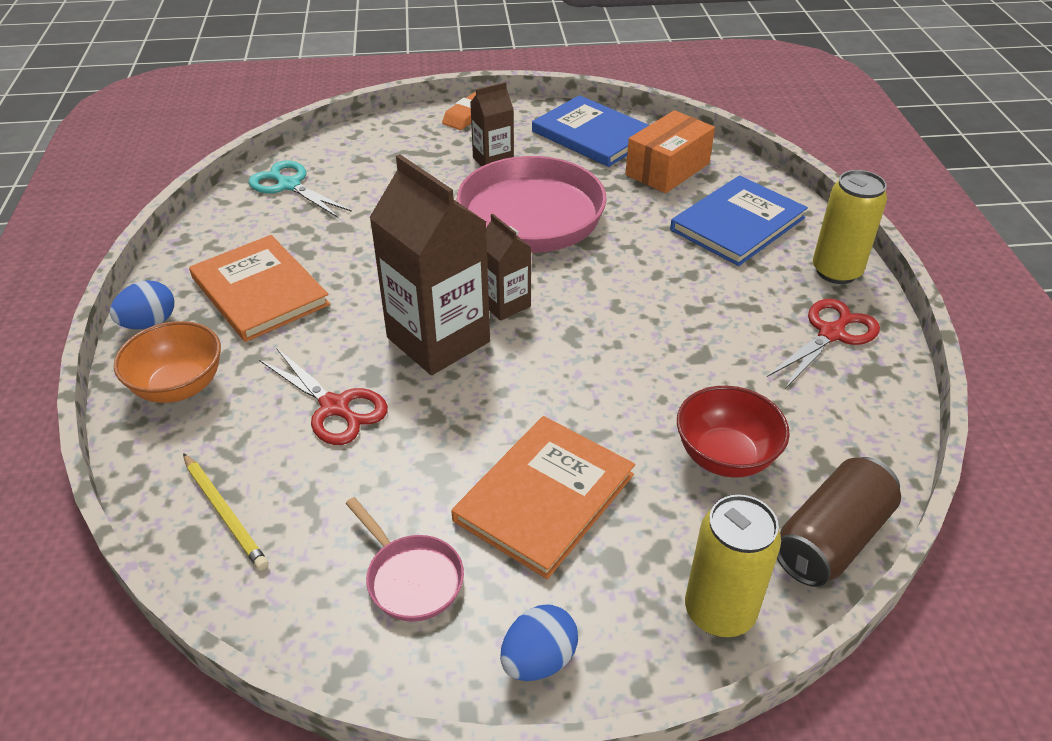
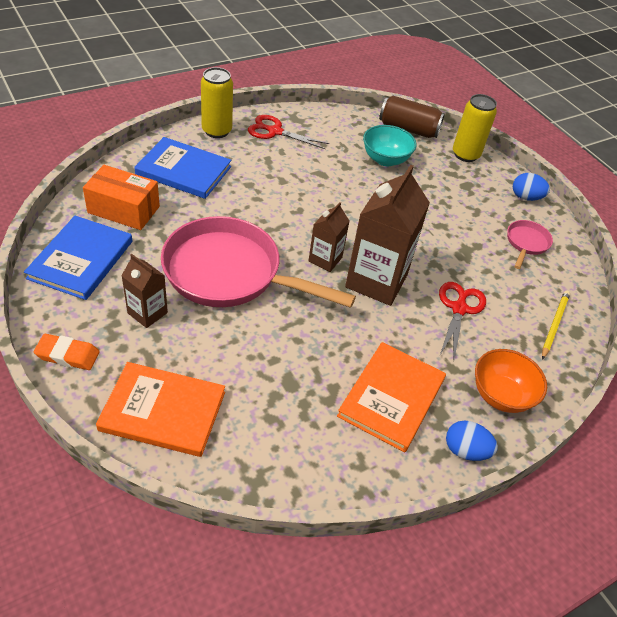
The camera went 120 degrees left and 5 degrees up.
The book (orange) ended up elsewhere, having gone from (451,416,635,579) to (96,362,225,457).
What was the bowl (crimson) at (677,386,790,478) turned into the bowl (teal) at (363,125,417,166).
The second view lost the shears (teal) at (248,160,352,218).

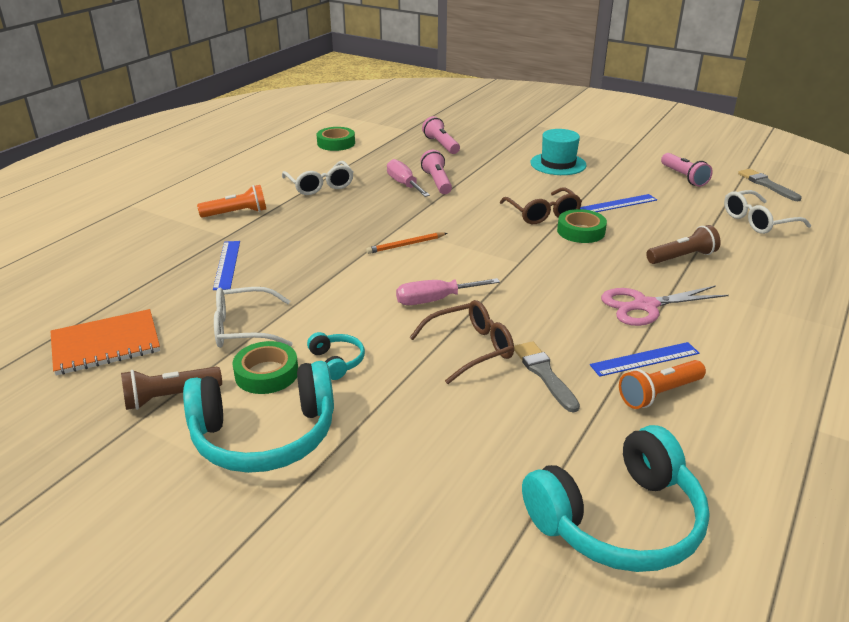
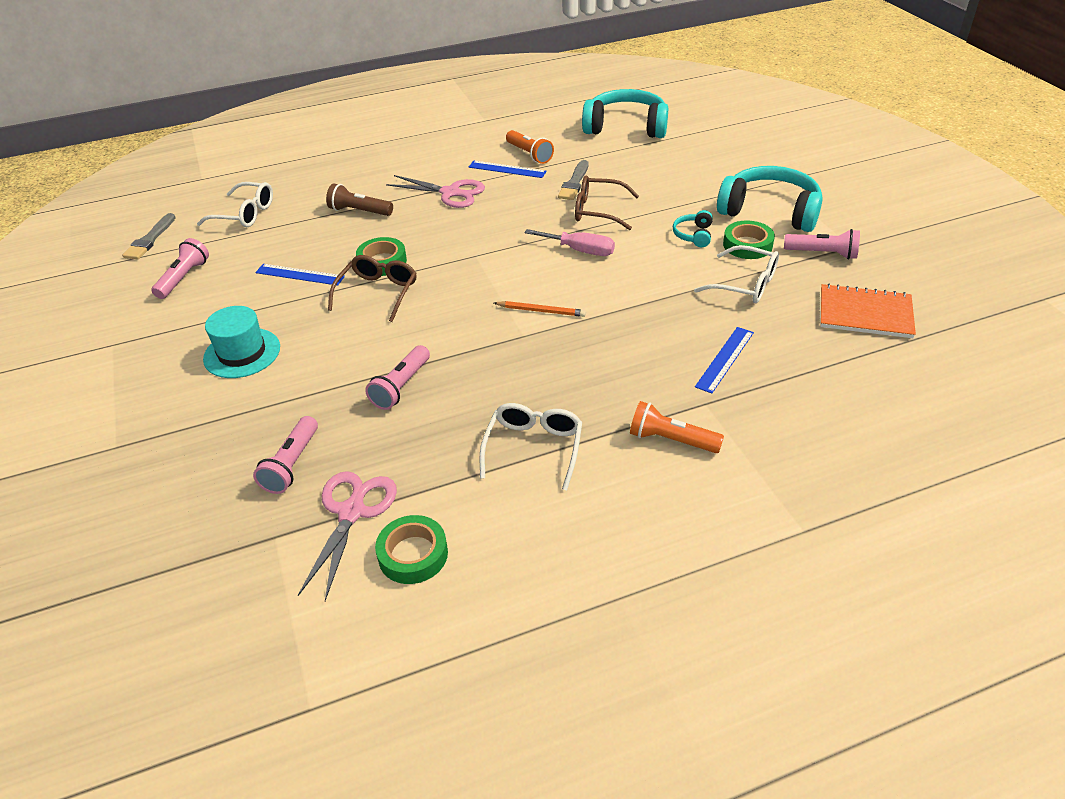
The camera went 140 degrees left and 10 degrees up.
The second view gained the shears (rosy) at (298,471,397,601).
The torch (orange) at (619,360,706,409) ended up facing another way, 45 degrees clockwise from before.
What was the torch (dark brown) at (121,366,222,410) turned into the torch (rosy) at (784,229,860,259).
The second view lost the screwdriver (rosy) at (387,159,430,197).

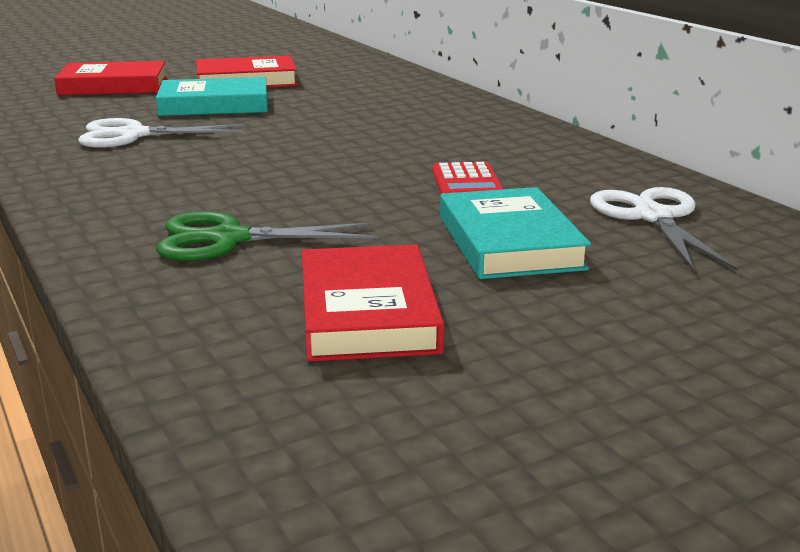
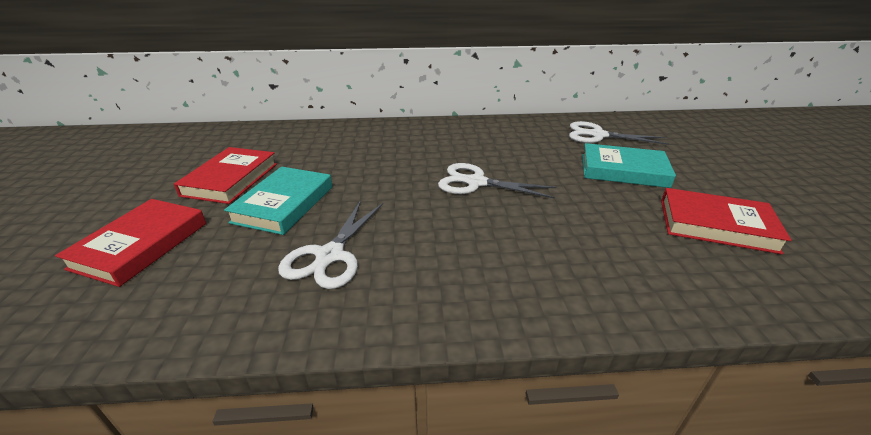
The camera went 65 degrees left and 10 degrees up.
The second view gained the shears (snow-white) at (438,163,556,199).
The second view lost the shears (emerald) at (156,211,377,261).
The second view lost the calculator (crimson) at (432,162,503,194).

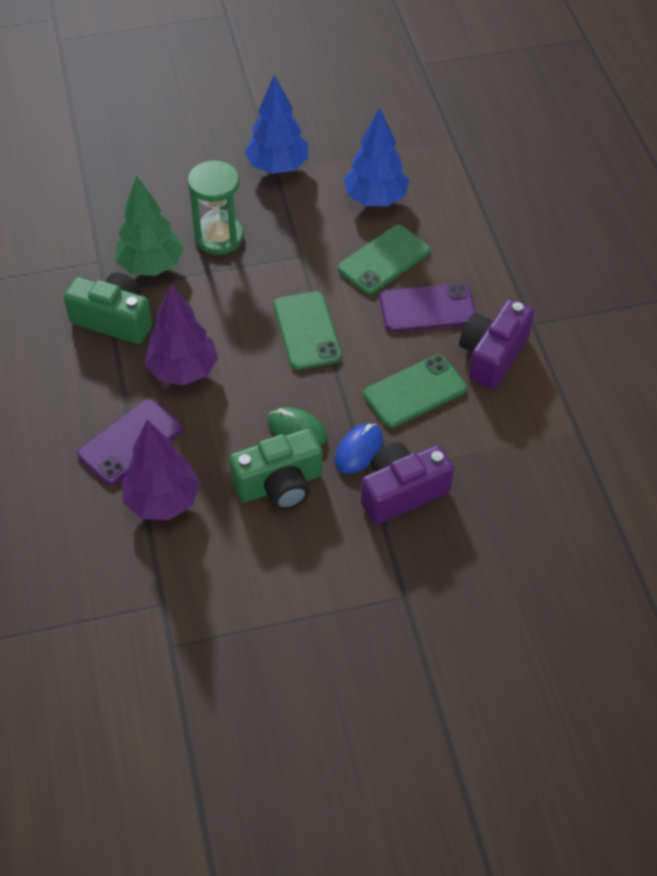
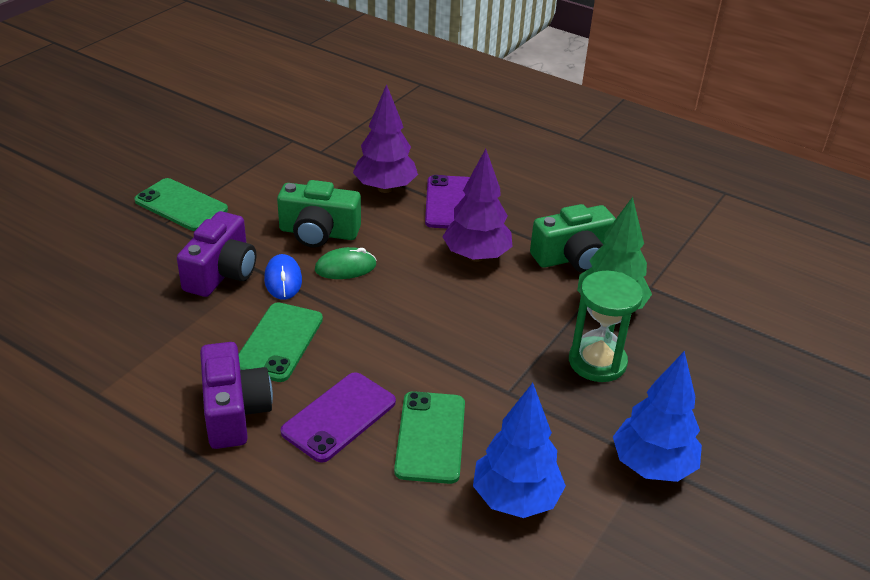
The camera went 135 degrees right and 15 degrees down.
The smartphone (emerald) ended up elsewhere, having gone from (274,291,342,370) to (134,178,228,231).
The compact camera (emerald) at (229,428,322,510) ended up facing another way, 105 degrees counterclockwise from before.

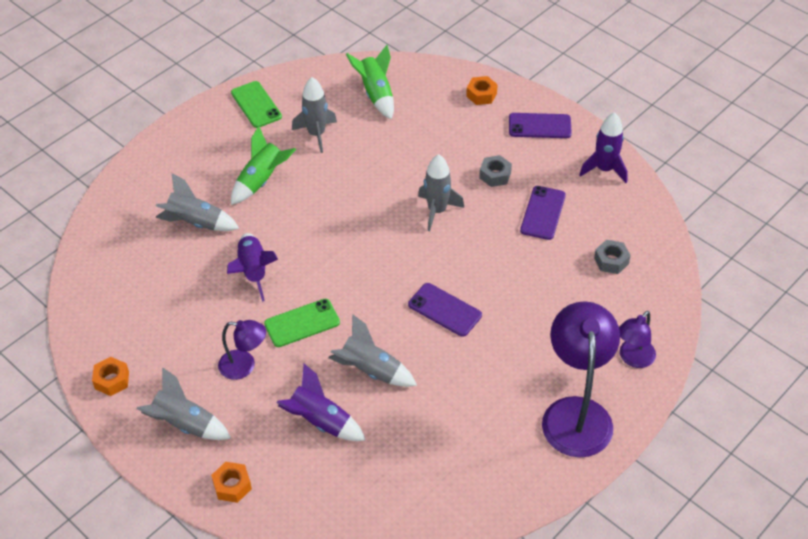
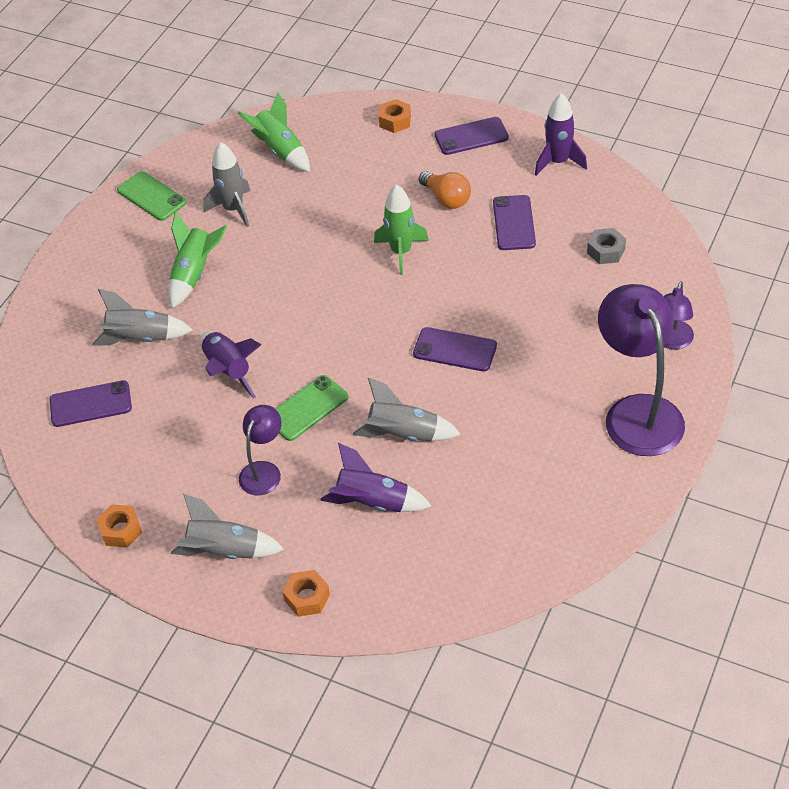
The camera went 15 degrees left and 0 degrees up.
The second view gained the smartphone (purple) at (50,380,132,427).
The reading lamp (purple) at (218,320,266,380) ended up facing another way, 60 degrees counterclockwise from before.
What was the spaceship (grey) at (418,154,464,231) turned into the spaceship (emerald) at (374,184,429,275).
Where the hex nut (grey) stood at (479,155,512,187), the bulb (orange) came to stand at (418,171,471,209).

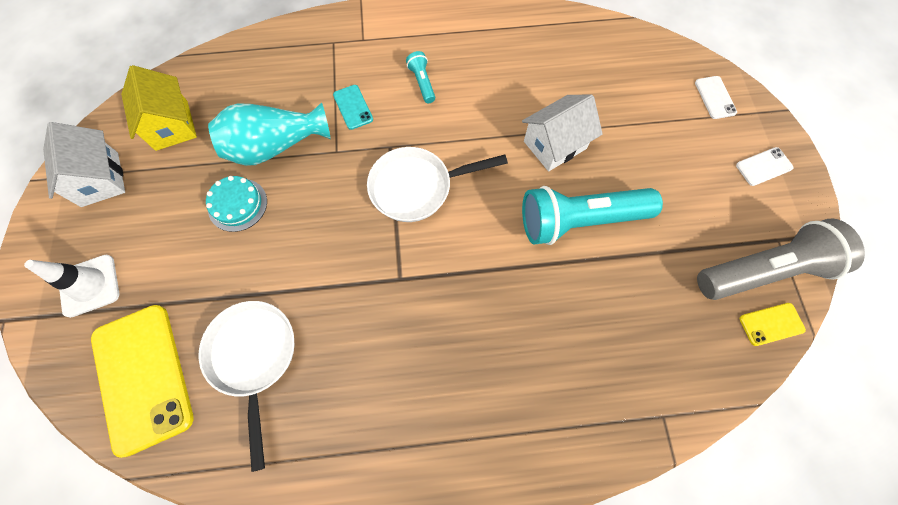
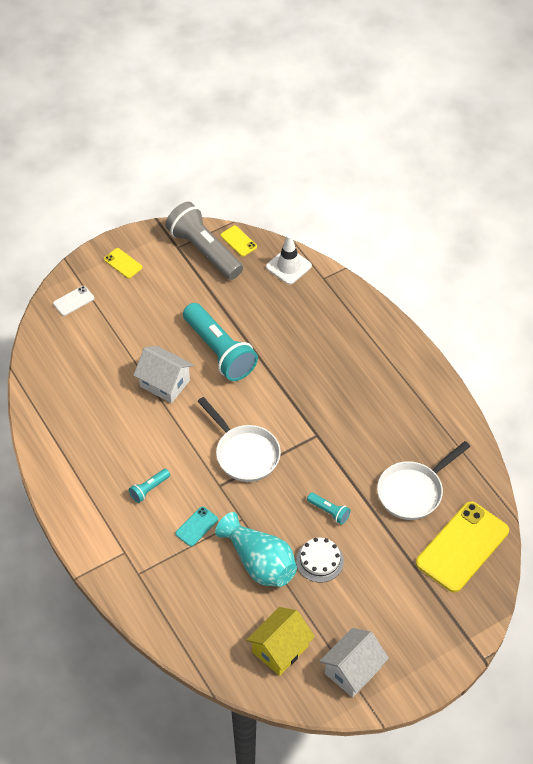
The camera went 115 degrees left and 15 degrees down.
What was the smartphone (snow-white) at (736,147,793,186) turned into the smartphone (yellow) at (104,248,142,278).
The safety cone (snow-white) ended up elsewhere, having gone from (24,255,119,318) to (266,234,312,285).
What was the cake (teal) at (206,176,267,232) turned into the cake (snow-white) at (296,538,344,582).
The second view gained the torch (teal) at (307,493,350,525).

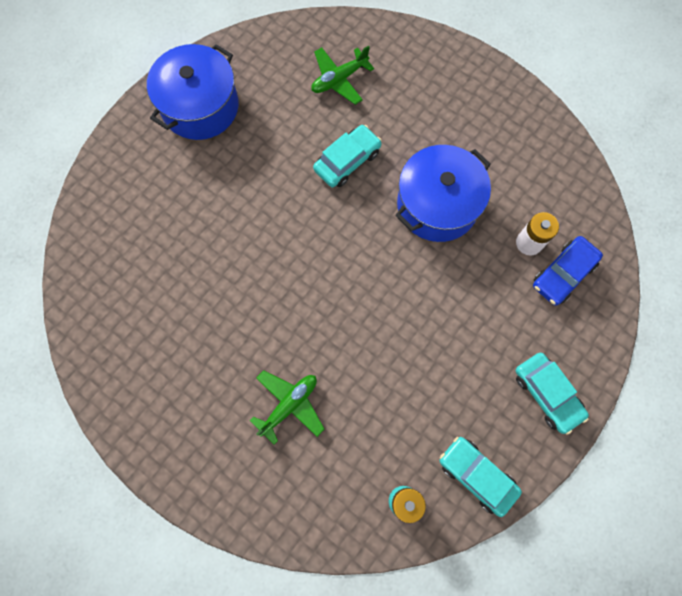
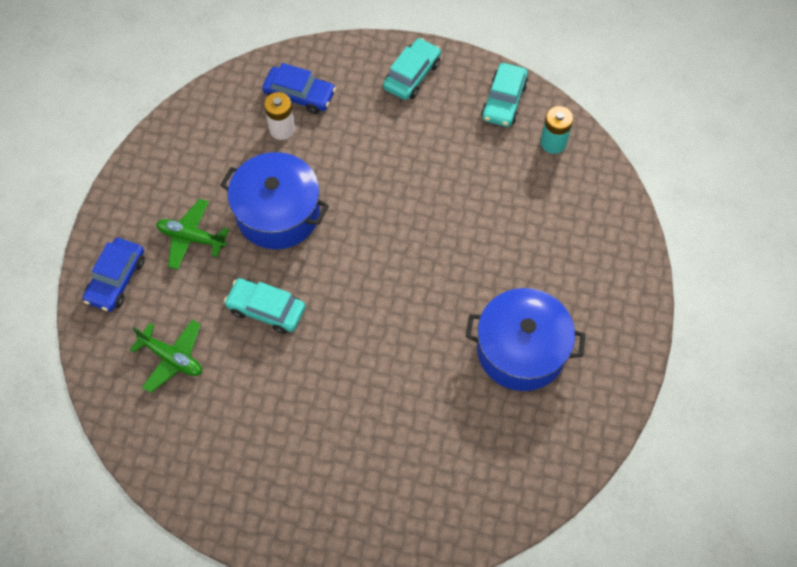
The camera went 115 degrees left and 10 degrees down.
The second view gained the car (cobalt) at (83,238,145,312).
The plane (emerald) ended up elsewhere, having gone from (250,370,324,445) to (156,199,229,270).
The cooking pot (cobalt) ended up elsewhere, having gone from (147,44,239,140) to (466,288,586,391).

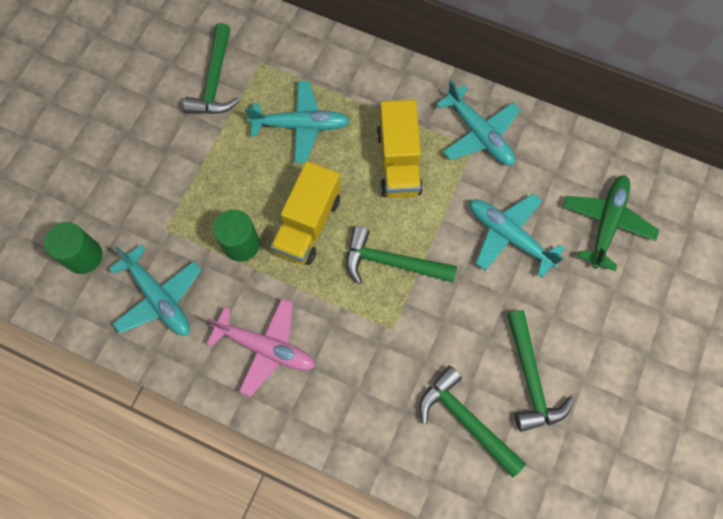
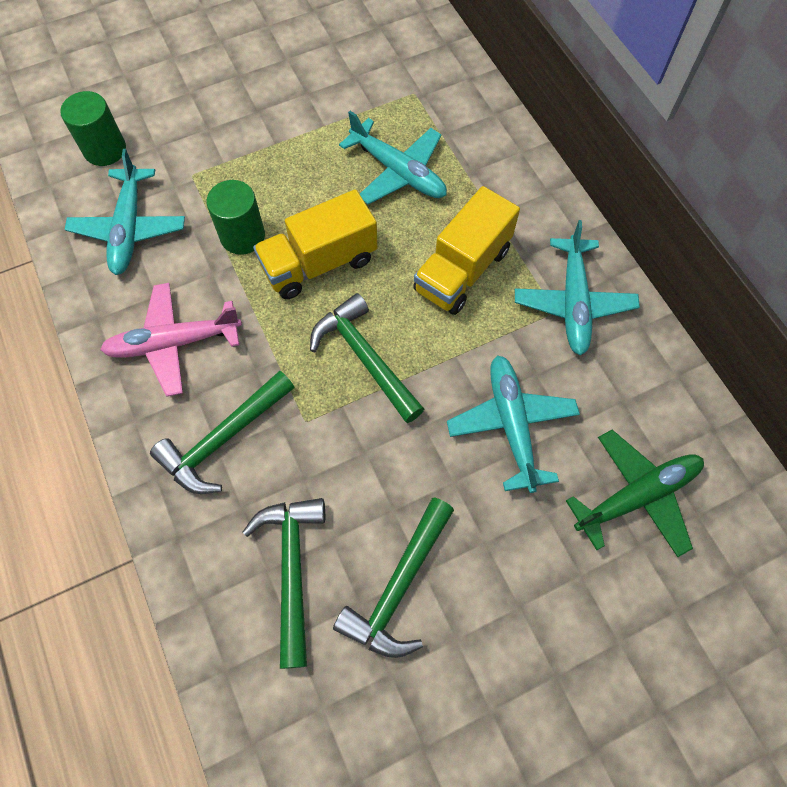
The camera went 40 degrees right and 5 degrees down.
The plane (rosy) at (207,298,315,397) ended up facing another way, 105 degrees clockwise from before.
The hammer (emerald) ended up elsewhere, having gone from (183,23,239,114) to (150,371,294,494).

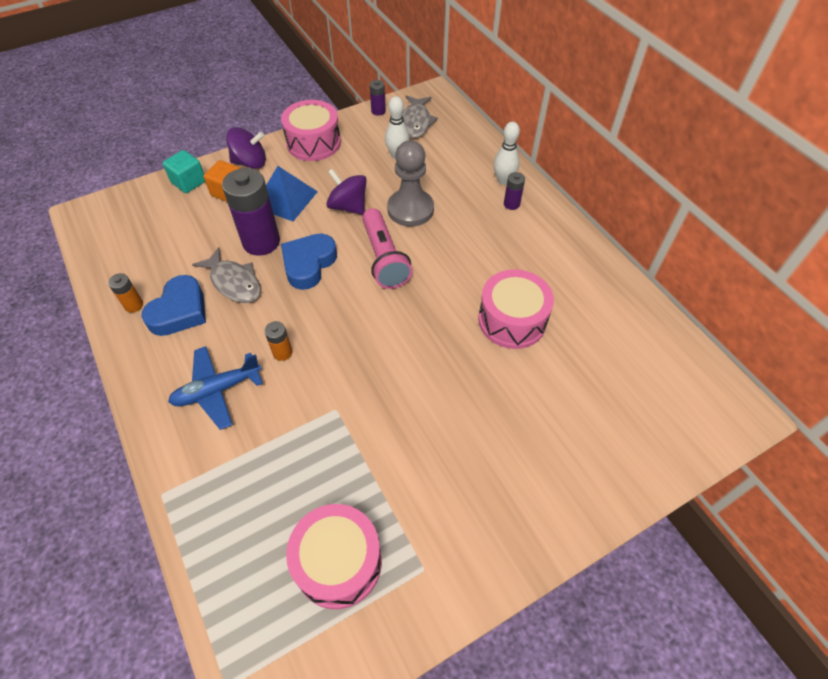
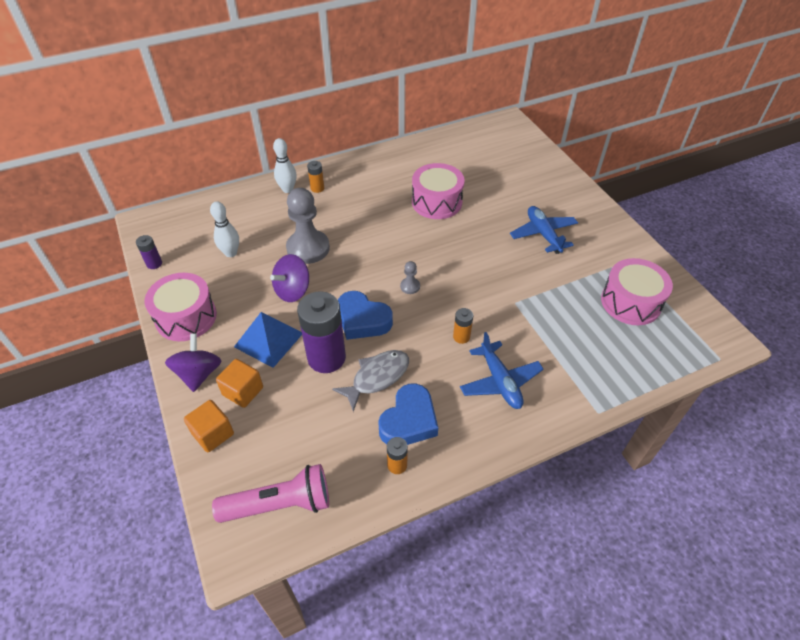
The camera went 85 degrees left and 5 degrees down.
What was the solid cube (teal) at (162,150,205,193) turned into the solid cube (orange) at (184,400,234,452).
The torch (rosy) ended up elsewhere, having gone from (362,208,413,289) to (212,464,329,523).
What was the AA battery (purple) at (504,172,525,210) turned into the AA battery (orange) at (307,161,324,193).
The love heart (cobalt) at (141,275,206,336) ended up facing another way, 90 degrees clockwise from before.
The second view gained the chess pawn (grey) at (400,261,420,294).
The second view gained the plane (cobalt) at (510,206,578,254).
The second view lost the toy fish (grey) at (402,95,438,138).

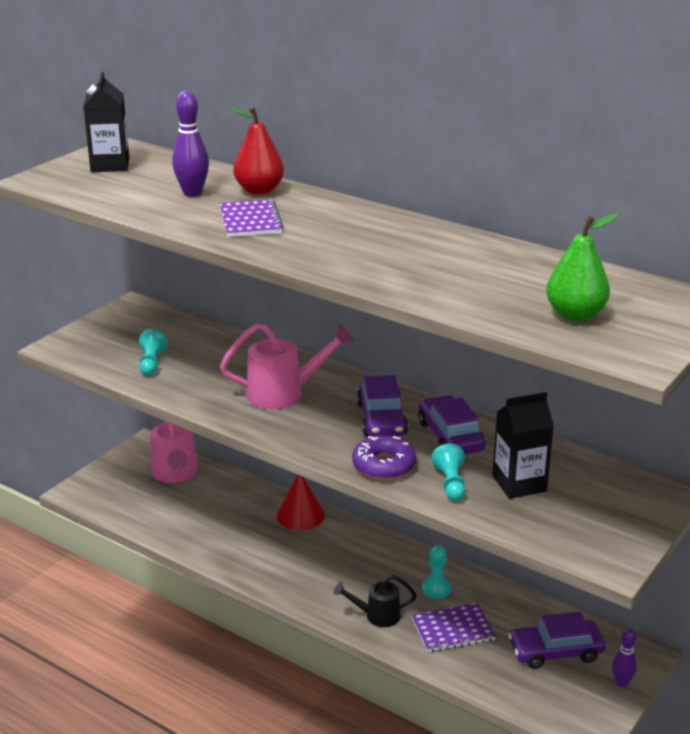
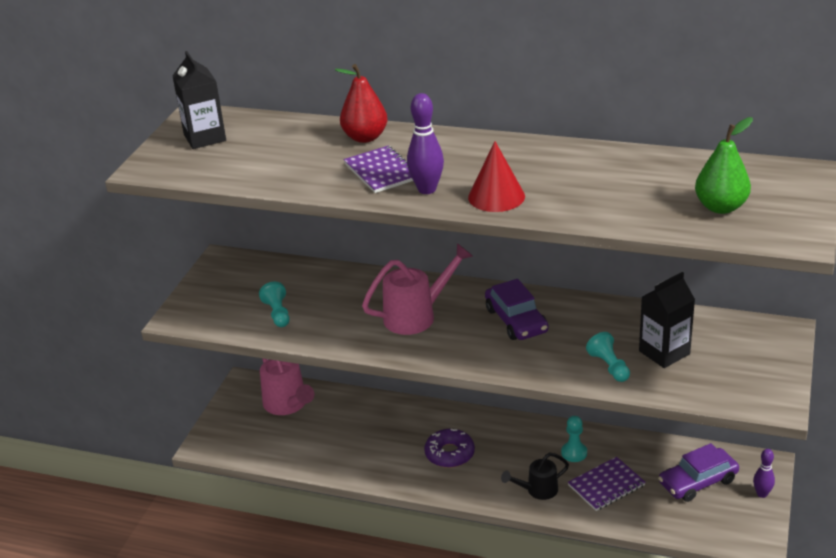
The camera went 15 degrees left and 5 degrees up.
The tenpin (purple) ended up elsewhere, having gone from (172,91,209,197) to (407,93,444,194).
The doughnut (purple) ended up elsewhere, having gone from (352,435,416,480) to (424,429,475,468).
The solid cone (crimson) ended up elsewhere, having gone from (277,475,325,530) to (468,141,525,212).
The second view lost the car (purple) at (418,395,486,454).

